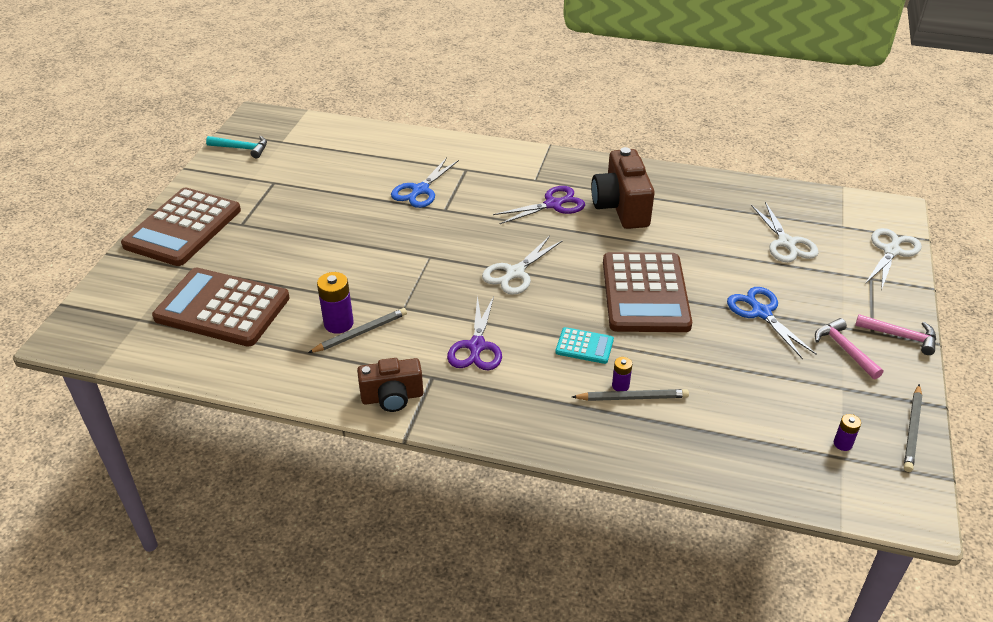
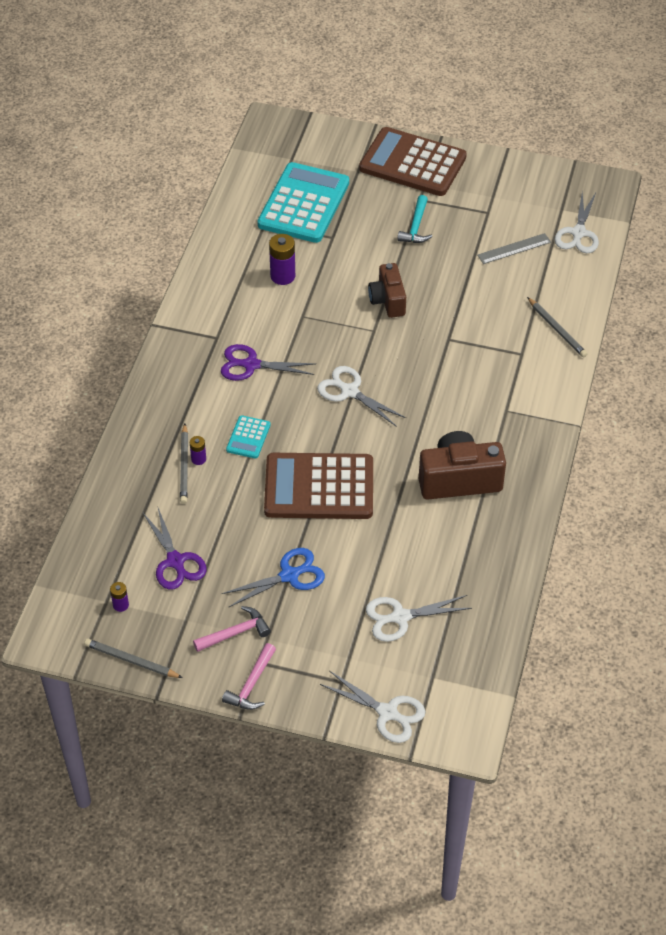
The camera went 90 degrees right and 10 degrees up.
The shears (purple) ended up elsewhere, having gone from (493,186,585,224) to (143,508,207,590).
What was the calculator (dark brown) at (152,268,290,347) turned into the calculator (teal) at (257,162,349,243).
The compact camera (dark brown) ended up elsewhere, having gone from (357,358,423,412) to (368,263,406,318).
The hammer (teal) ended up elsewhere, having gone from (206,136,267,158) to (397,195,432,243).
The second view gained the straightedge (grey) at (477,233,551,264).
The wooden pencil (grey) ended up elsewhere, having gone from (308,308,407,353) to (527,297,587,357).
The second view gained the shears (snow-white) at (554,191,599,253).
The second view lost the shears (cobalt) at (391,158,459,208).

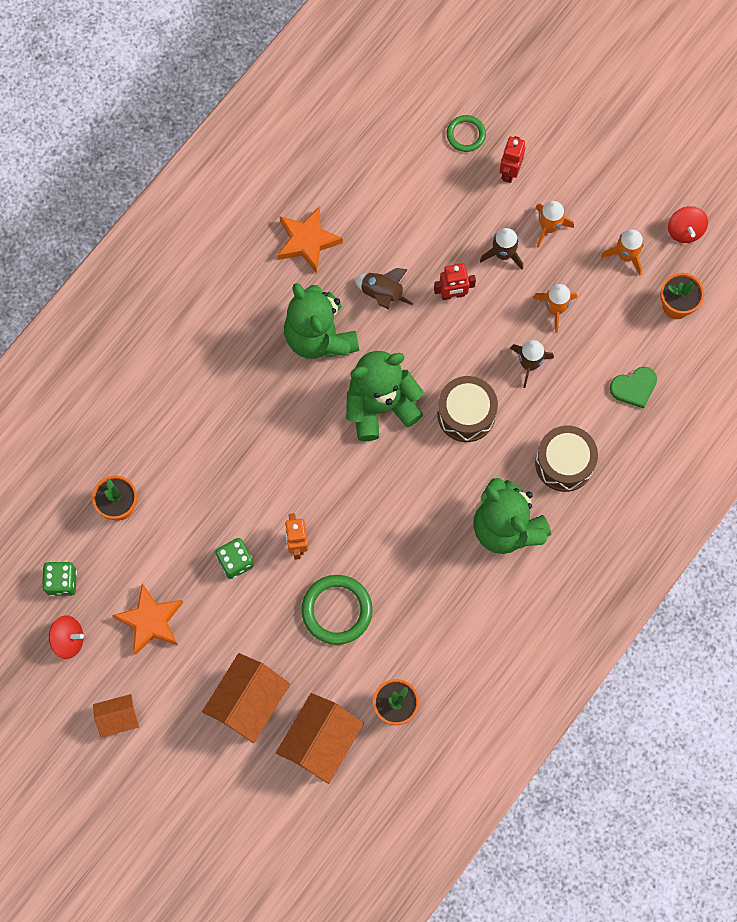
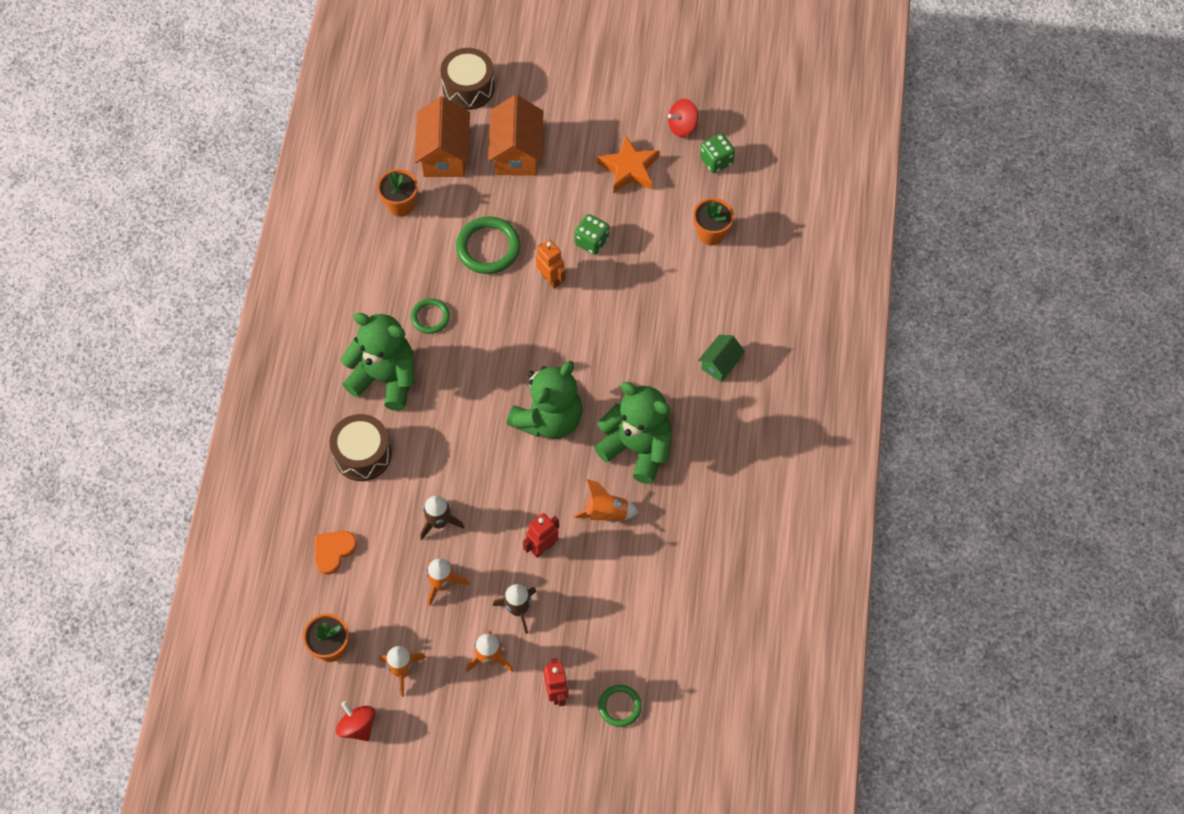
The camera went 150 degrees right and 10 degrees down.
What was the love heart (emerald) at (610,367,657,409) turned into the love heart (orange) at (314,531,357,575).
The second view gained the torus (emerald) at (411,298,450,334).
The toy drum (dark brown) ended up elsewhere, having gone from (437,376,498,442) to (440,48,495,110).
What was the spaceship (dark brown) at (355,268,413,309) turned into the spaceship (orange) at (573,479,639,522).
The second view gained the toy house (emerald) at (698,335,745,382).
The second view lost the toy house (orange) at (93,694,139,738).
The second view lost the star (orange) at (277,206,343,273).

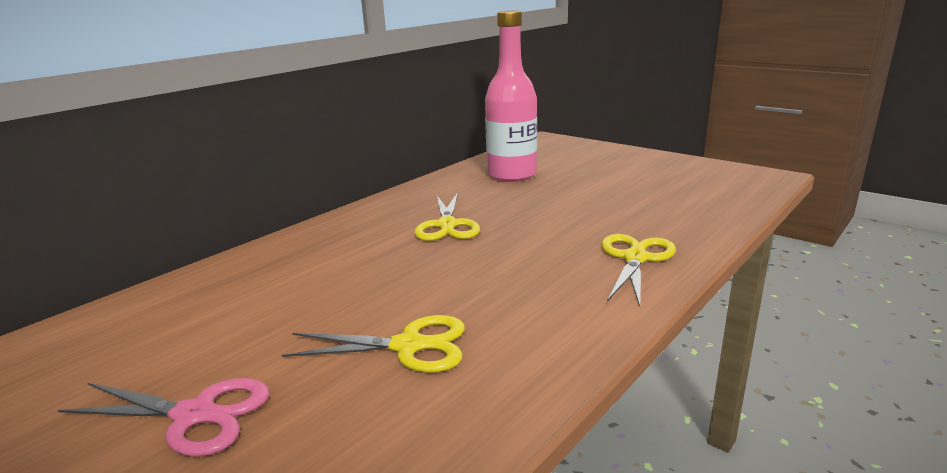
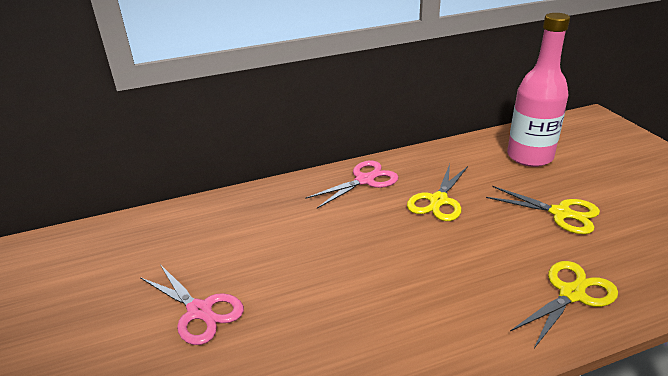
The camera went 30 degrees right and 10 degrees up.
The second view gained the shears (rosy) at (305,161,398,209).
The shears (yellow) ended up elsewhere, having gone from (282,315,465,373) to (486,186,600,234).

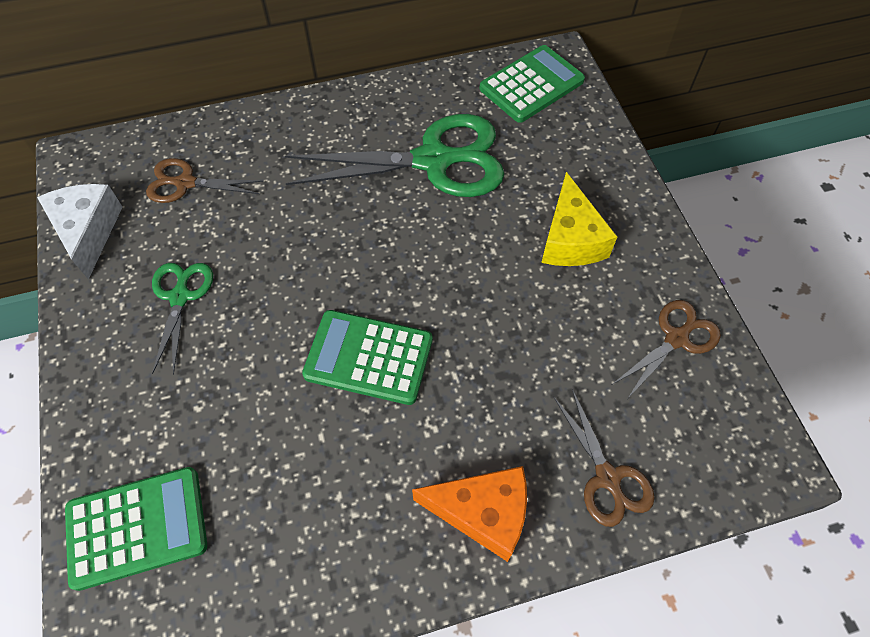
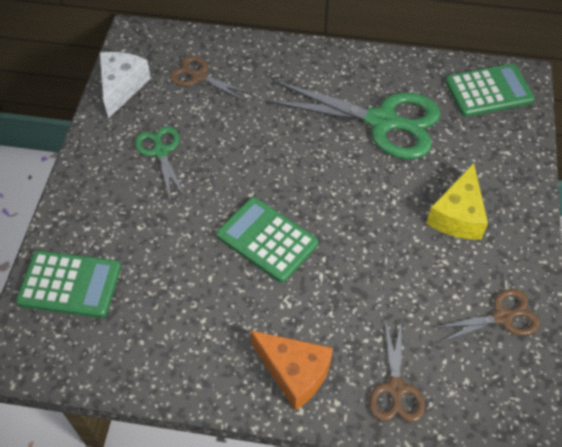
The camera went 25 degrees right and 5 degrees down.
The shears (emerald) at (152,263,213,375) ended up facing another way, 45 degrees counterclockwise from before.

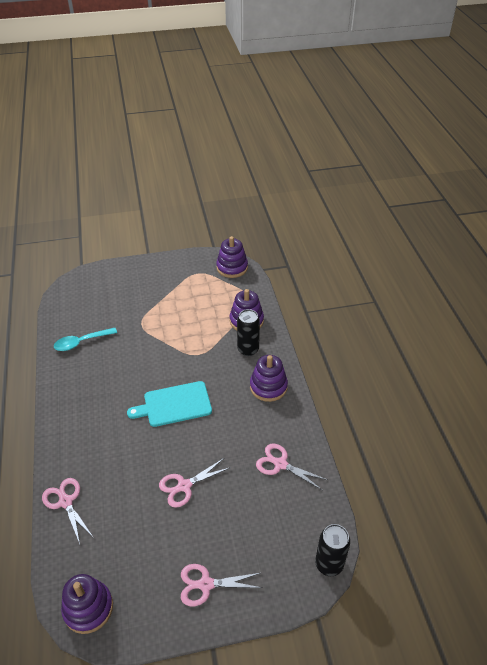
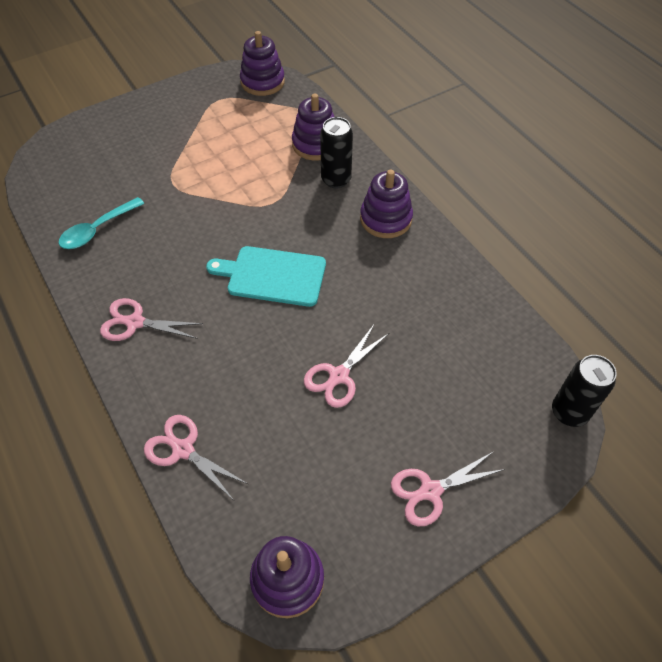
The camera went 20 degrees left and 10 degrees up.
The shears (rosy) ended up elsewhere, having gone from (256,444,328,490) to (100,298,203,341).
The chopping board (teal) at (127,381,212,427) ended up facing another way, 45 degrees clockwise from before.

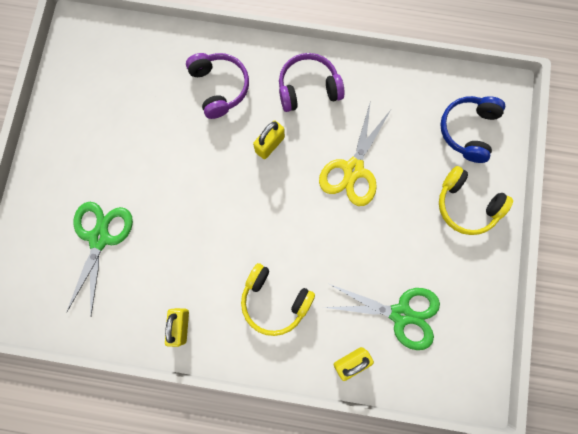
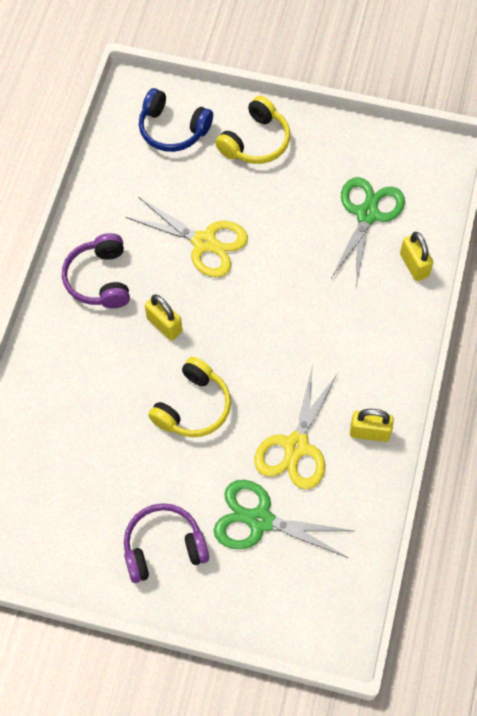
The camera went 85 degrees left and 15 degrees down.
The headset (purple) ended up elsewhere, having gone from (186,53,249,119) to (124,503,209,583).
The headset (yellow) ended up elsewhere, having gone from (241,263,315,336) to (148,357,231,437).
The second view gained the shears (yellow) at (254,364,339,489).

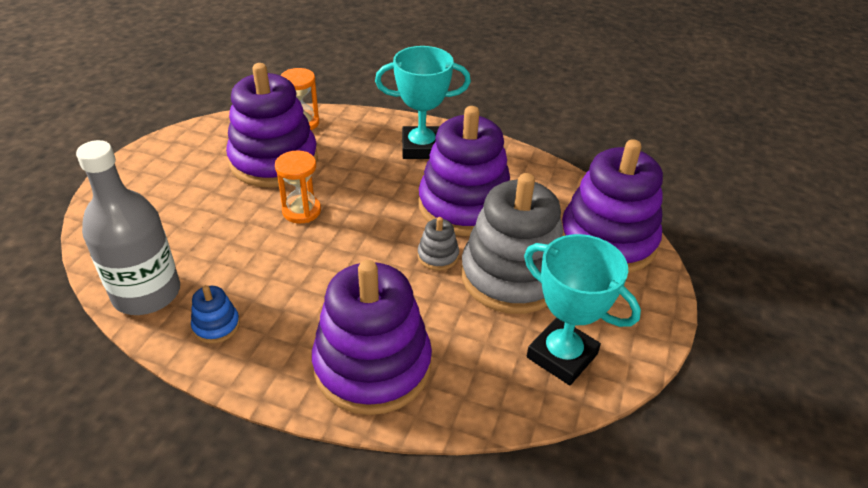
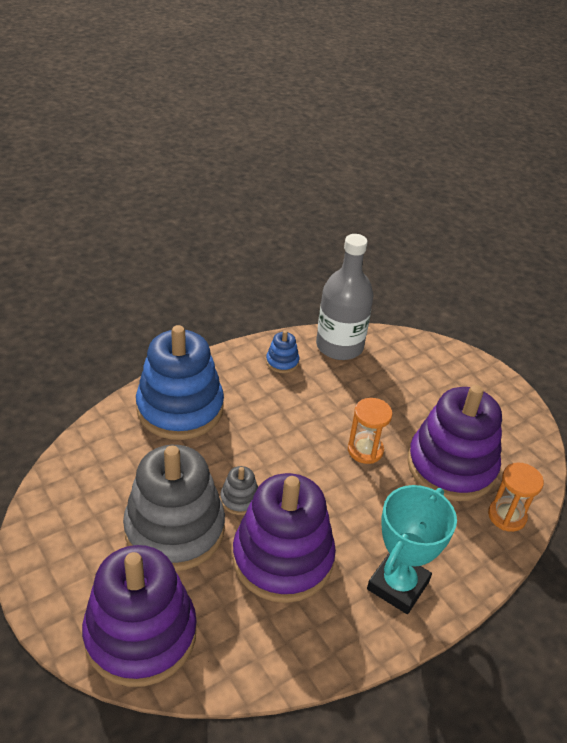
The camera went 125 degrees right and 0 degrees up.
What was the stacking toy (purple) at (312,260,432,415) turned into the stacking toy (cobalt) at (136,325,224,440).
The second view lost the prize cup (teal) at (524,234,641,385).

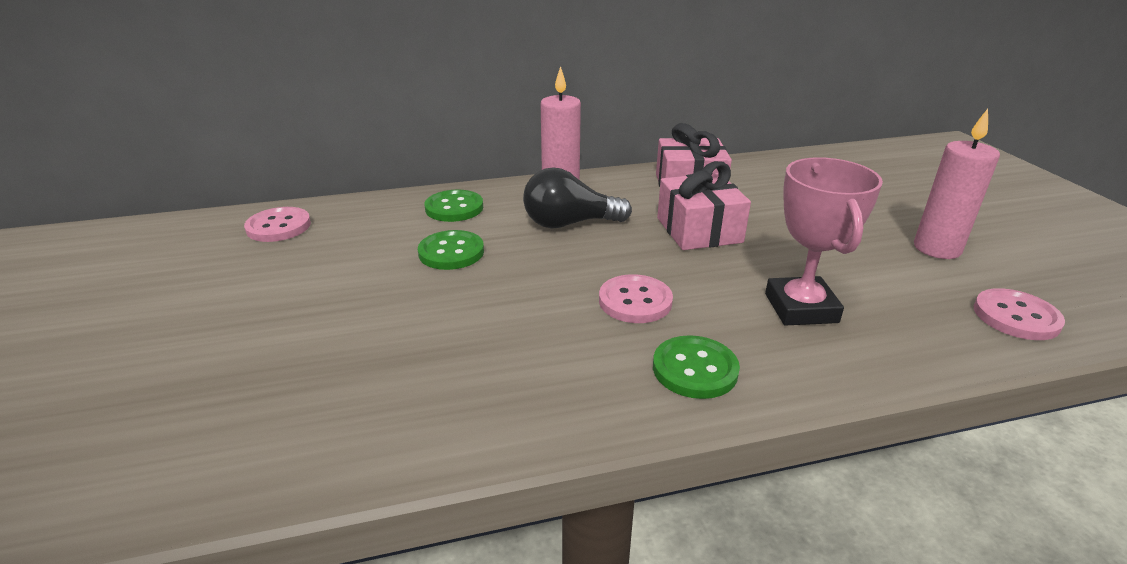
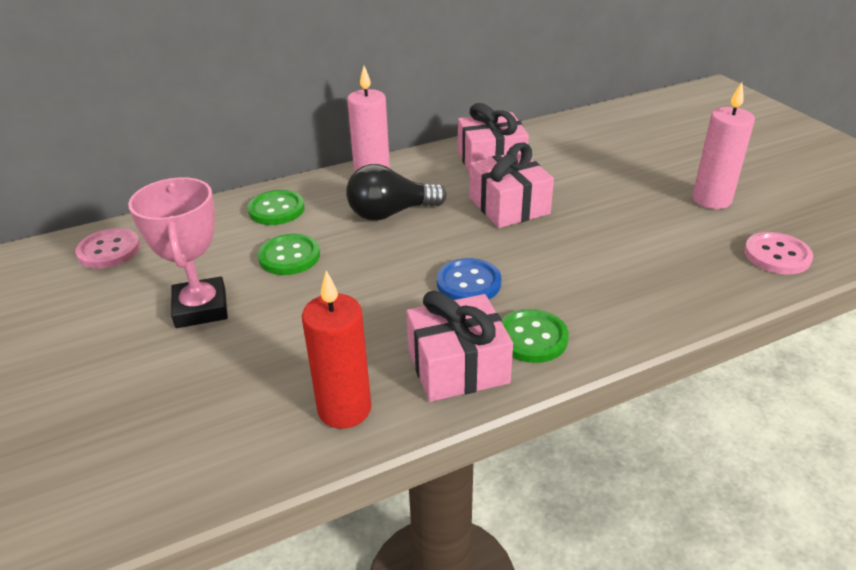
The camera went 10 degrees left and 5 degrees up.
The prize cup (rosy) ended up elsewhere, having gone from (765,157,883,326) to (128,177,228,328).
The second view gained the pillar candle (crimson) at (302,271,371,429).
The second view gained the present (rosy) at (406,291,513,402).
What was the shirt button (rosy) at (599,274,673,323) turned into the shirt button (cobalt) at (437,258,501,300).

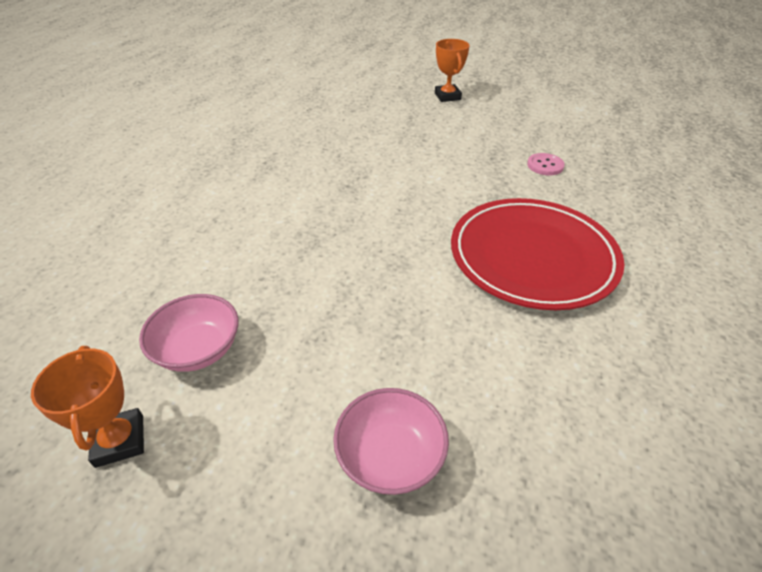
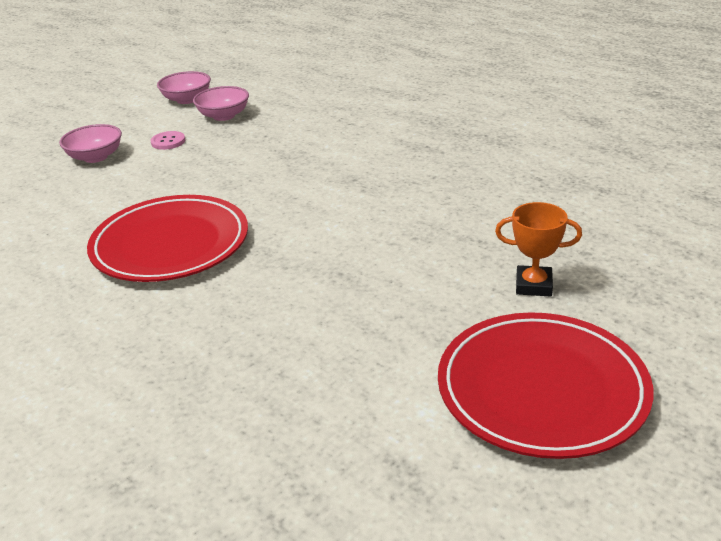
The camera went 115 degrees right and 10 degrees down.
The shirt button (rosy) ended up elsewhere, having gone from (527,153,565,175) to (151,131,185,150).
Where the prize cup (orange) stood at (31,346,144,468), the bowl (rosy) came to stand at (157,71,211,104).
The second view gained the flat dish (crimson) at (438,312,653,459).

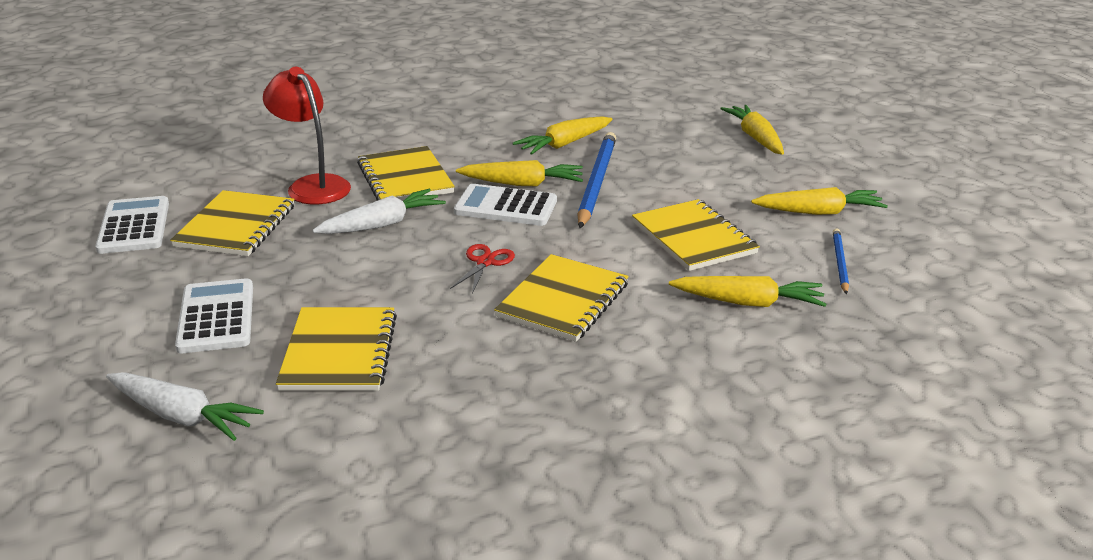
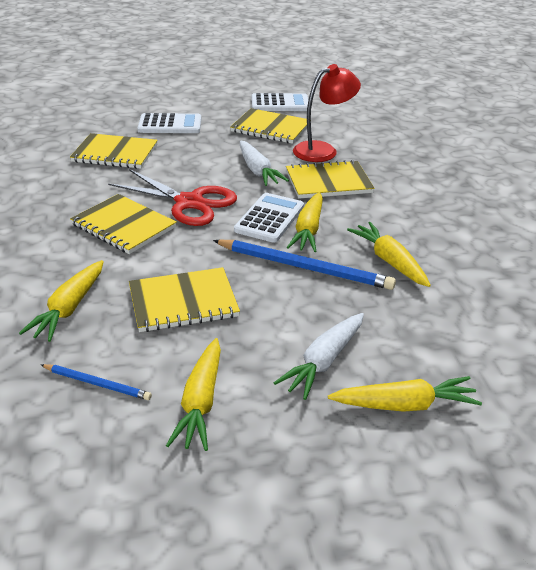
The camera went 100 degrees right and 5 degrees up.
The size of the shears (crimson) at (450,244,515,294) changed by a factor of 2.08.
The root vegetable (snow-white) ended up elsewhere, having gone from (106,372,264,441) to (274,313,364,400).

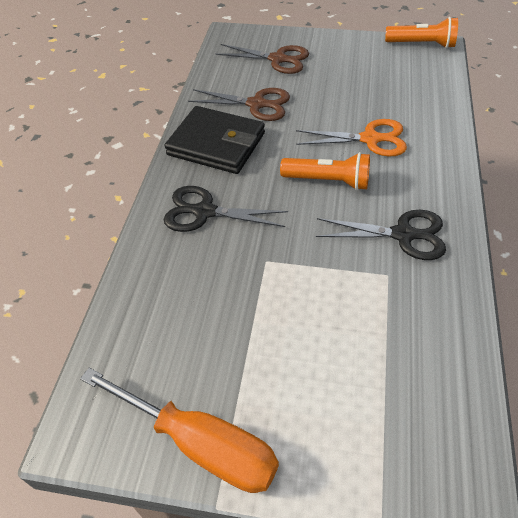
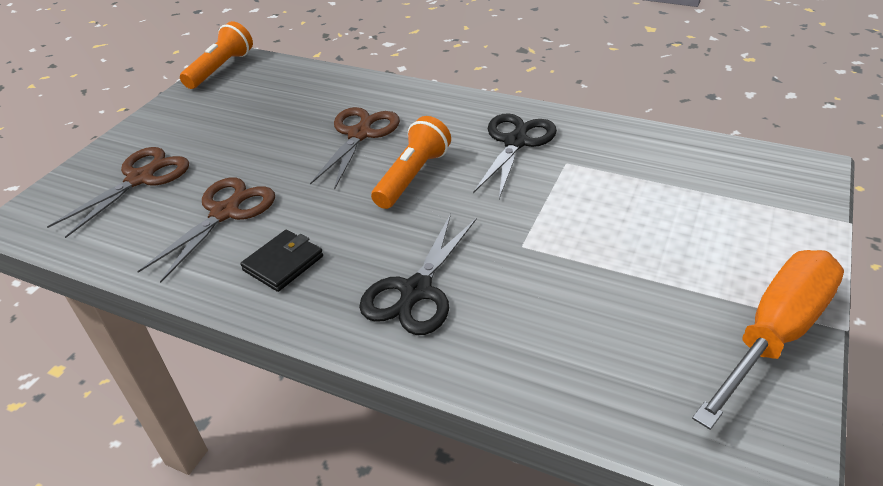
The camera went 75 degrees left and 10 degrees down.
The size of the wallet (black) at (165,106,265,174) changed by a factor of 0.52.
What was the shears (orange) at (296,119,407,156) turned into the shears (dark brown) at (310,107,400,190).

